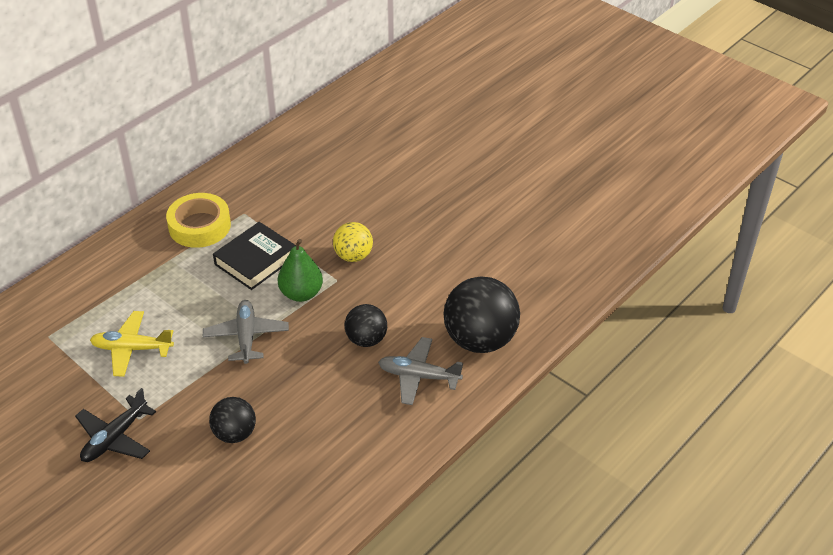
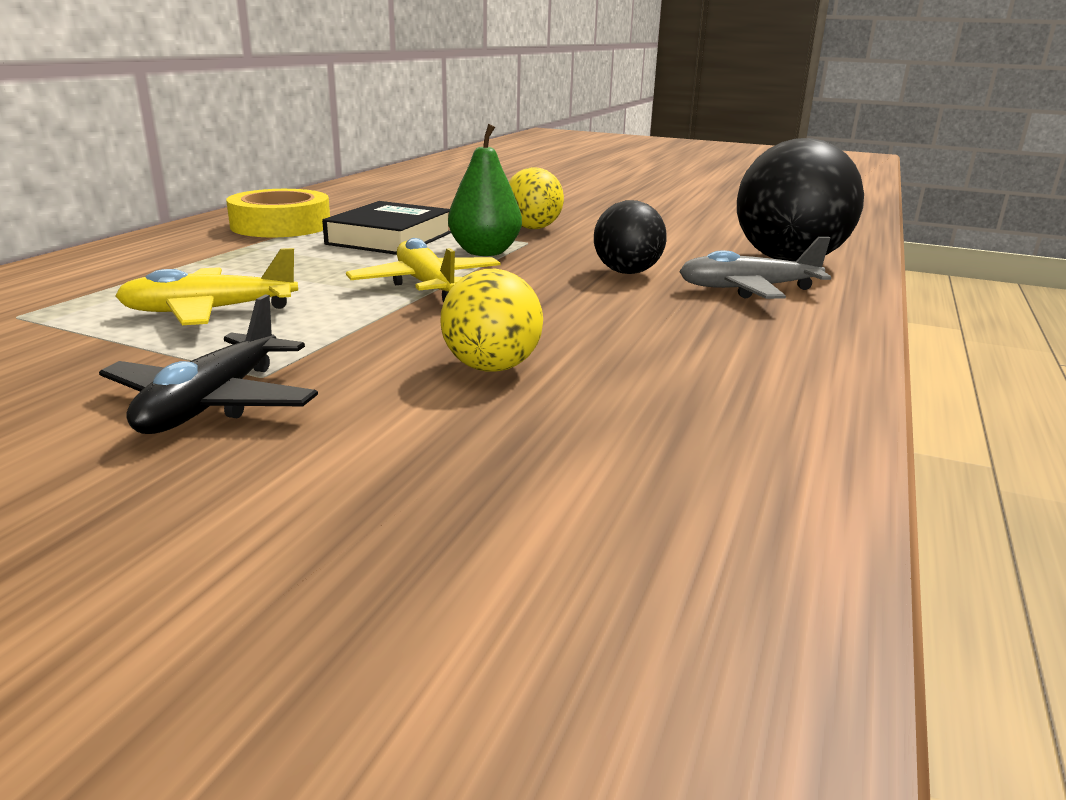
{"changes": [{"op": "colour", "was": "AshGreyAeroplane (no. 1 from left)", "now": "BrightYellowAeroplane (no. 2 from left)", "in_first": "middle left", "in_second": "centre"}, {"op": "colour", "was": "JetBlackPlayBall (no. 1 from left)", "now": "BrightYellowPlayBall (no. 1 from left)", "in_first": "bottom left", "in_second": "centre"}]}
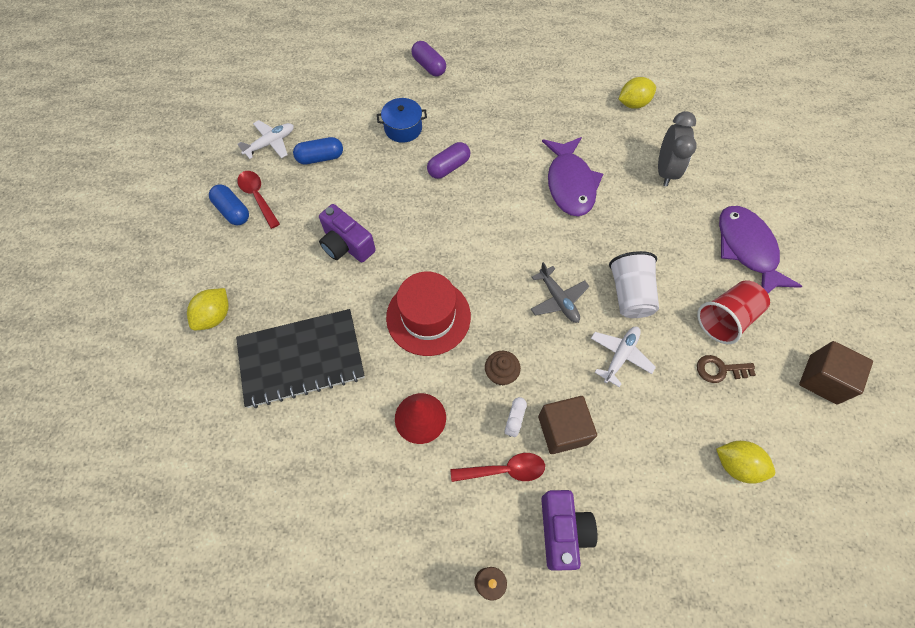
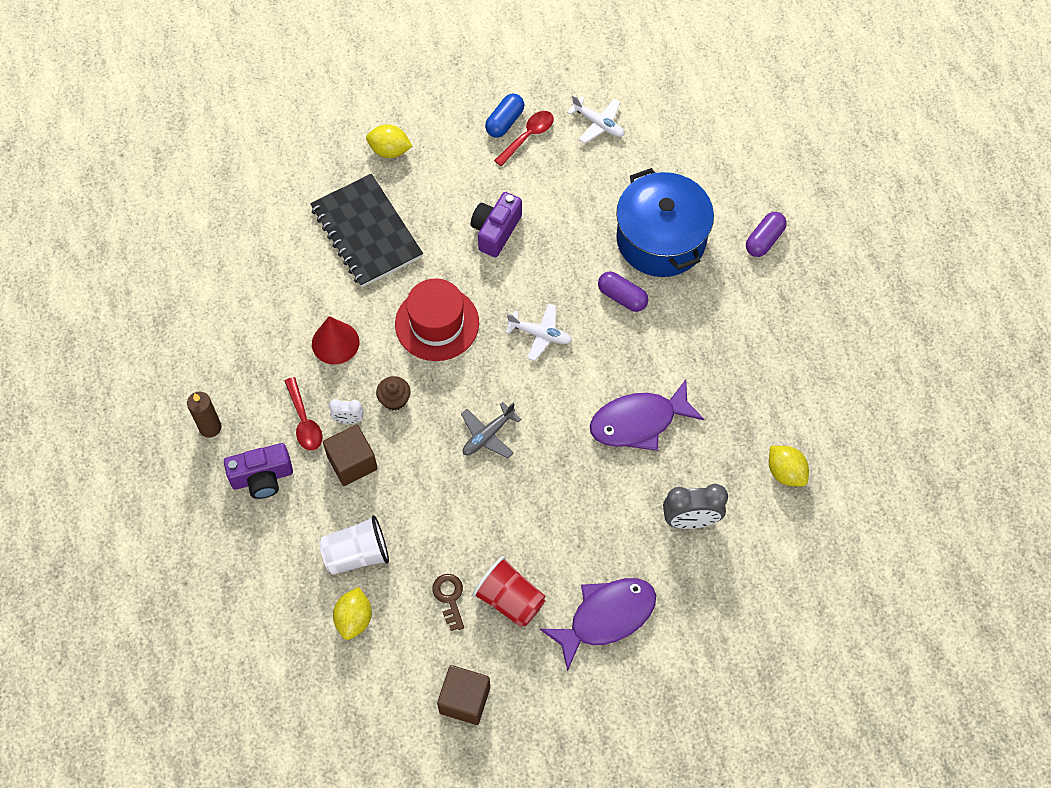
{"changes": [{"op": "missing", "was": "RoyalBlueCapsule (no. 2 from left)", "in_first": "top centre"}, {"op": "size", "was": "RoyalBlueStockpot", "in_first": "top centre", "in_second": "top centre", "ratio": 2.06}, {"op": "relocated", "was": "PureWhiteAeroplane (no. 2 from left in the first image)", "now": "PureWhiteAeroplane (no. 1 from left)", "in_first": "middle right", "in_second": "centre"}, {"op": "relocated", "was": "PureWhiteCup", "in_first": "middle right", "in_second": "bottom centre"}]}
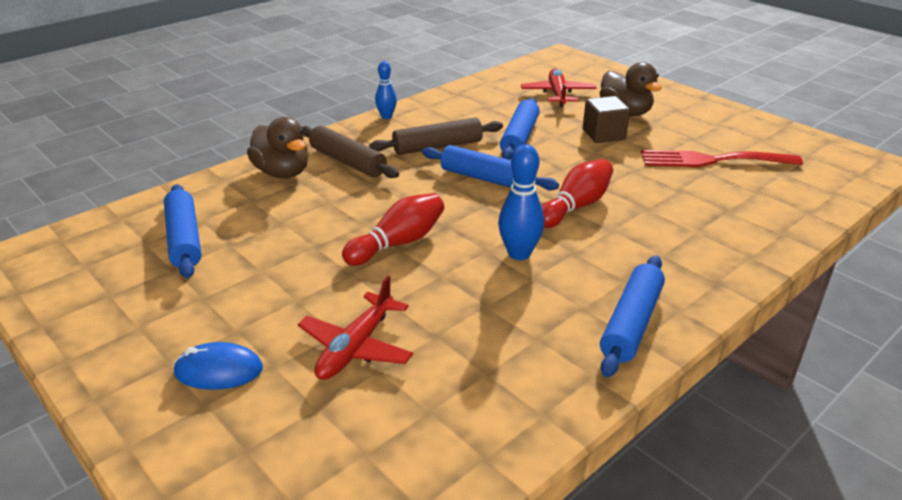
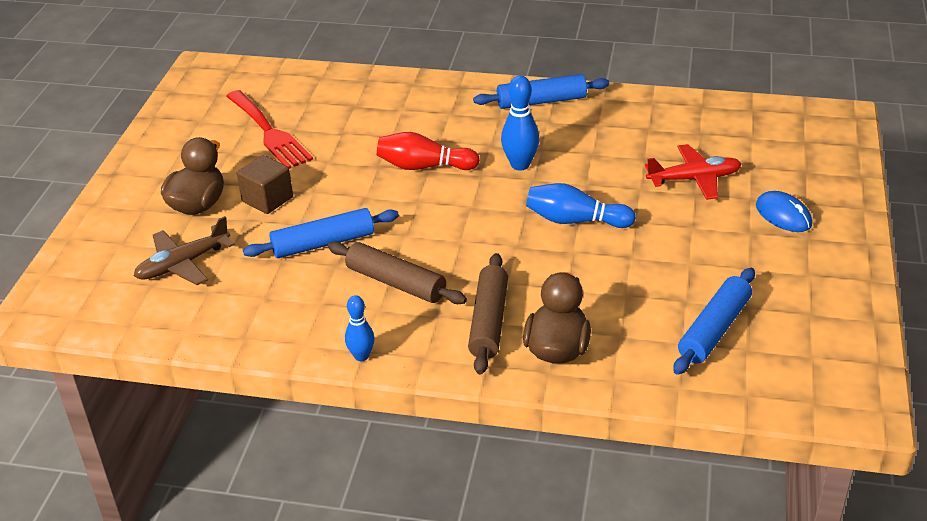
{"changes": [{"op": "colour", "was": "ScarletBowlingPin (no. 1 from left)", "now": "RoyalBlueBowlingPin (no. 3 from left)", "in_first": "centre", "in_second": "centre"}, {"op": "missing", "was": "RoyalBluePastryRoller (no. 2 from left)", "in_first": "centre"}, {"op": "colour", "was": "ScarletAeroplane (no. 2 from left)", "now": "BrownAeroplane", "in_first": "top centre", "in_second": "middle left"}]}
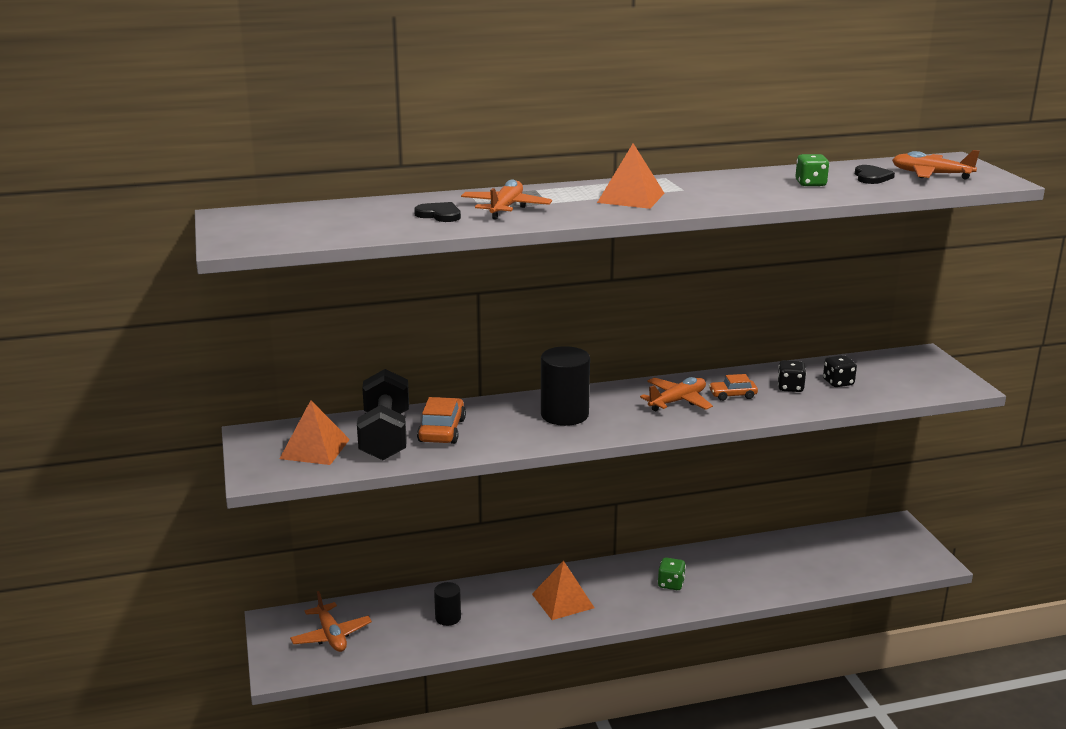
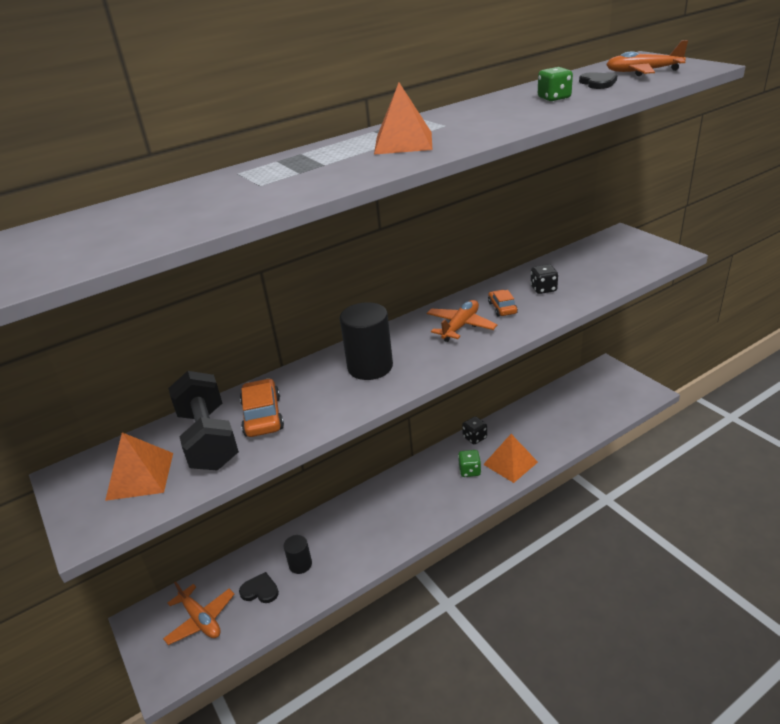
{"changes": [{"op": "relocated", "was": "JetBlackHeart (no. 1 from left)", "in_first": "top centre", "in_second": "bottom left"}, {"op": "missing", "was": "BrightOrangeAeroplane (no. 2 from left)", "in_first": "top centre"}, {"op": "relocated", "was": "BrightOrangePyramid (no. 2 from left in the first image)", "now": "BrightOrangePyramid (no. 3 from left)", "in_first": "bottom centre", "in_second": "centre"}, {"op": "spun", "was": "BrightOrangeCar (no. 2 from left)", "in_first": "middle right", "in_second": "centre", "clockwise": 105}, {"op": "relocated", "was": "JetBlackDie (no. 2 from left in the first image)", "now": "JetBlackDie (no. 1 from left)", "in_first": "middle right", "in_second": "centre"}]}
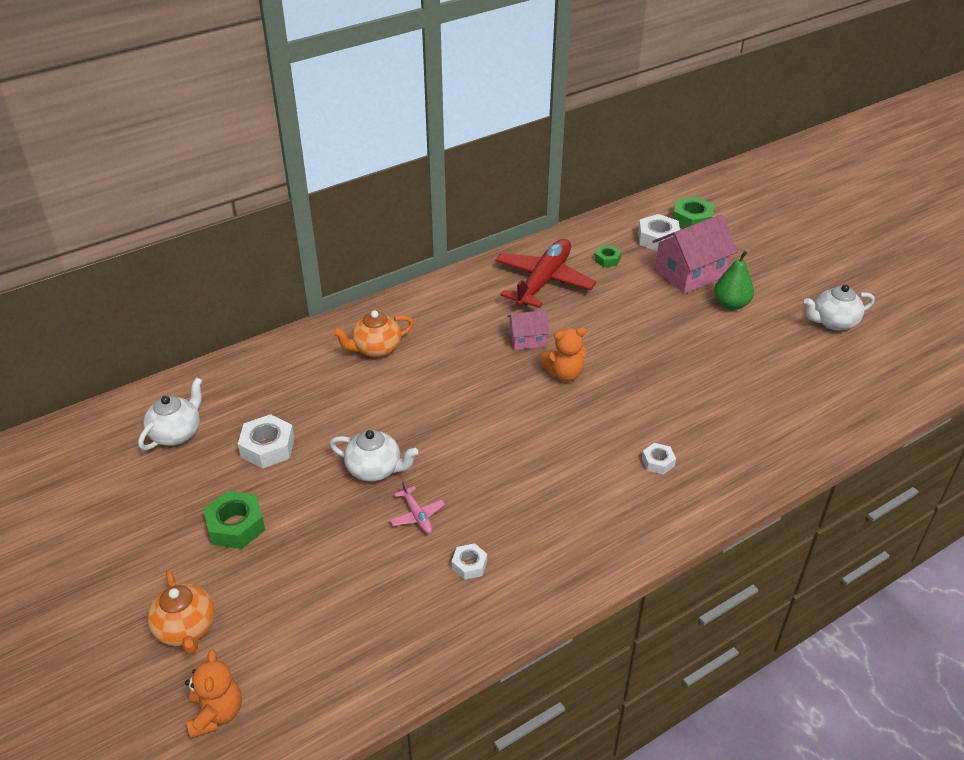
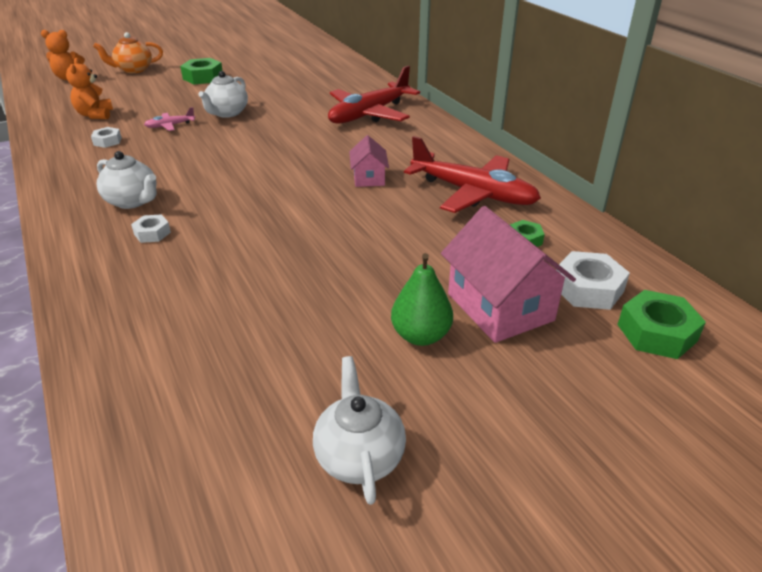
{"changes": [{"op": "relocated", "was": "PureWhiteTeaPot (no. 1 from left)", "in_first": "middle left", "in_second": "top left"}, {"op": "missing", "was": "PureWhiteHexagonNut (no. 1 from left)", "in_first": "middle left"}, {"op": "exchanged", "was": "BrightOrangeTeaPot (no. 2 from left)", "now": "ScarletAeroplane (no. 1 from left)", "in_first": "centre", "in_second": "top centre"}, {"op": "relocated", "was": "BrightOrangeStuffedBear (no. 2 from left)", "in_first": "centre", "in_second": "top left"}]}
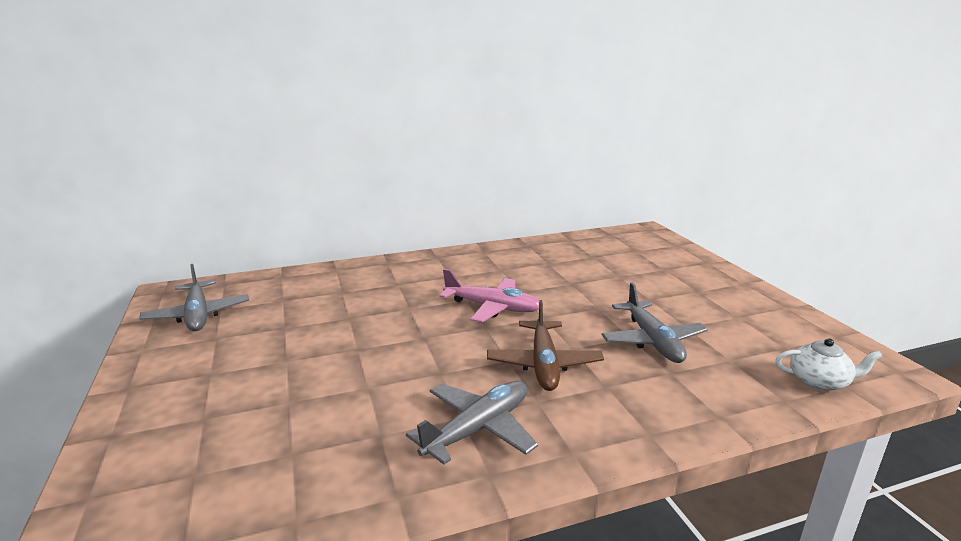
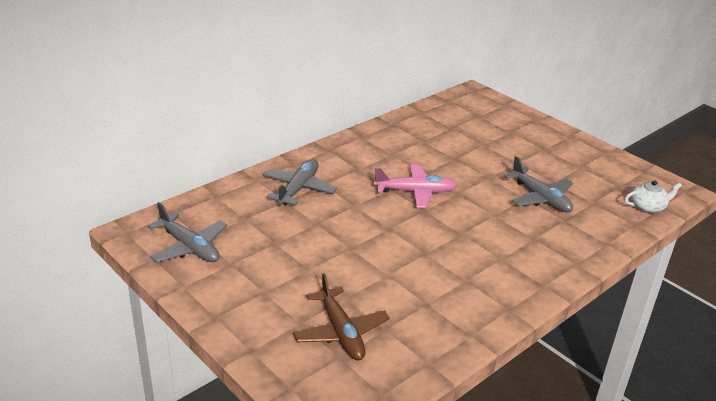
{"changes": [{"op": "relocated", "was": "AshGreyAeroplane (no. 2 from left)", "in_first": "bottom centre", "in_second": "centre"}, {"op": "relocated", "was": "BrownAeroplane", "in_first": "centre", "in_second": "bottom centre"}]}
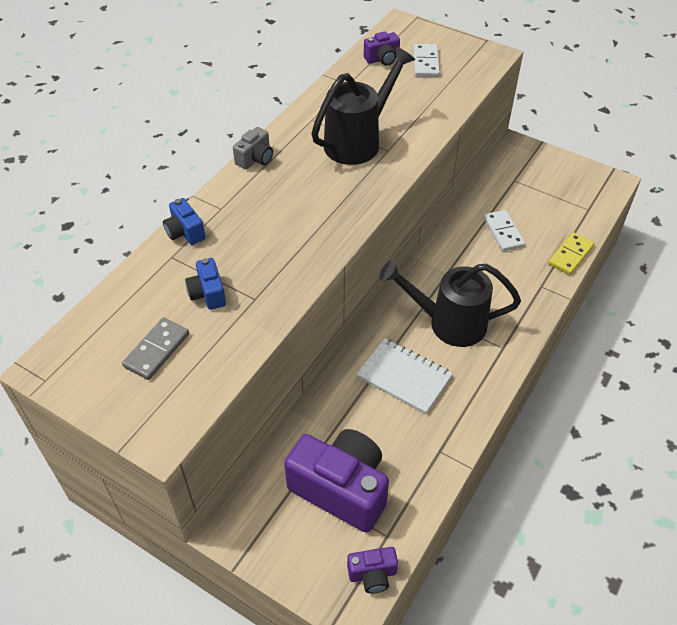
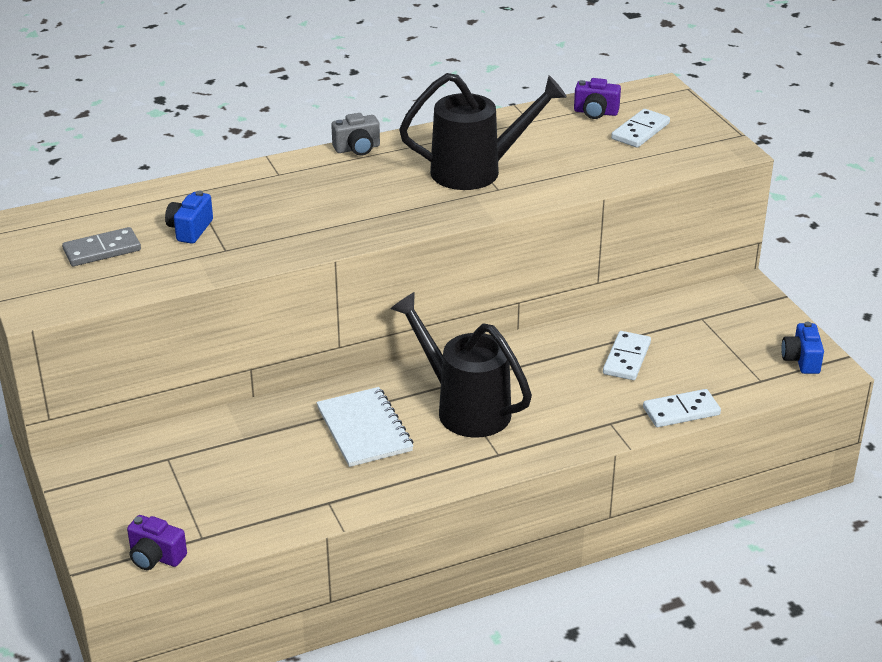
{"changes": [{"op": "relocated", "was": "RoyalBluePhotoCamera (no. 1 from left in the first image)", "now": "RoyalBluePhotoCamera (no. 2 from left)", "in_first": "middle left", "in_second": "middle right"}, {"op": "missing", "was": "PurplePhotoCamera (no. 1 from left)", "in_first": "bottom centre"}, {"op": "colour", "was": "BrightYellowDomino", "now": "PureWhiteDomino (no. 3 from left)", "in_first": "middle right", "in_second": "middle right"}]}
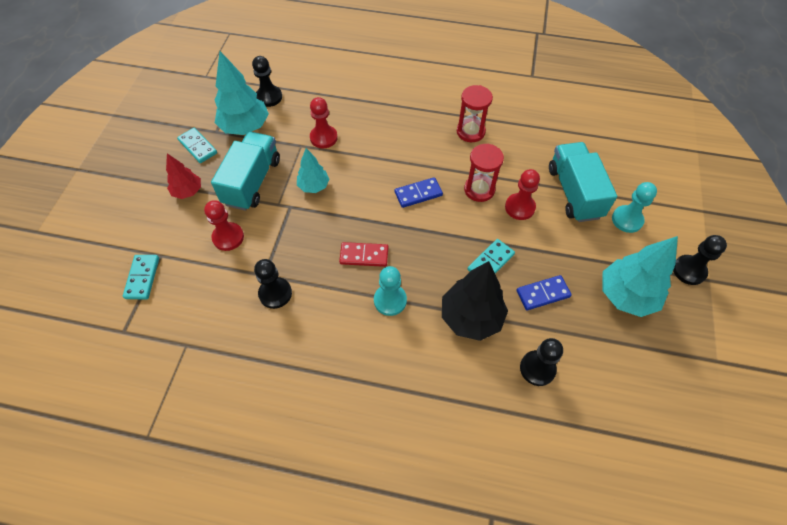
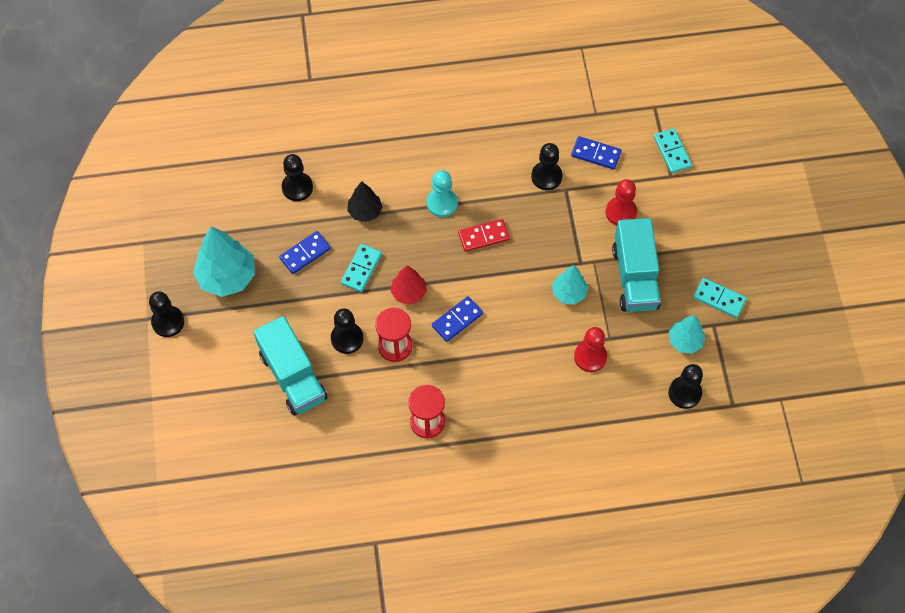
{"changes": [{"op": "relocated", "was": "ScarletToyTree", "in_first": "middle left", "in_second": "centre"}, {"op": "size", "was": "AquaToyTree (no. 1 from left in the first image)", "in_first": "top left", "in_second": "middle right", "ratio": 0.58}, {"op": "size", "was": "JetBlackToyTree", "in_first": "centre", "in_second": "top centre", "ratio": 0.58}, {"op": "colour", "was": "ScarletChessPawn (no. 3 from left)", "now": "JetBlackChessPawn (no. 3 from left)", "in_first": "centre", "in_second": "centre"}, {"op": "missing", "was": "AquaChessPawn (no. 2 from left)", "in_first": "middle right"}, {"op": "appeared", "now": "RoyalBlueDomino (no. 3 from left)", "in_second": "top centre"}]}
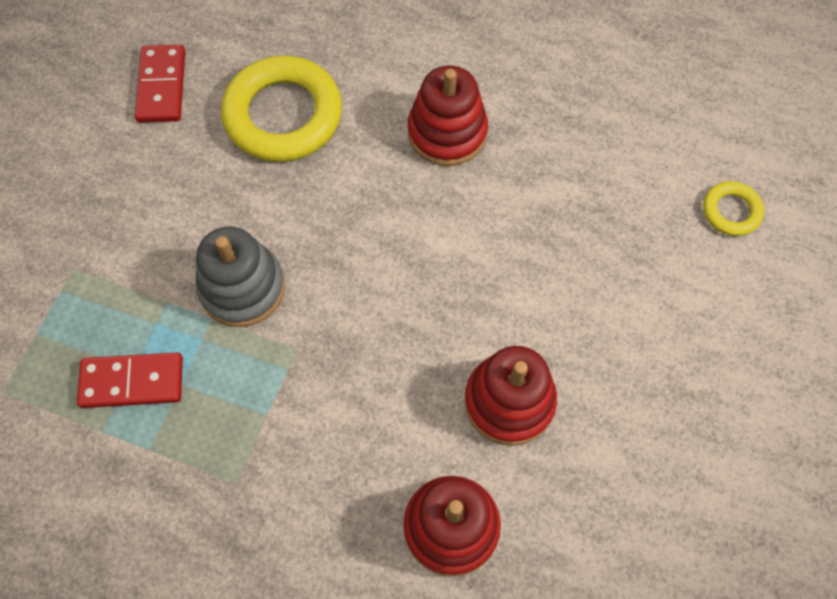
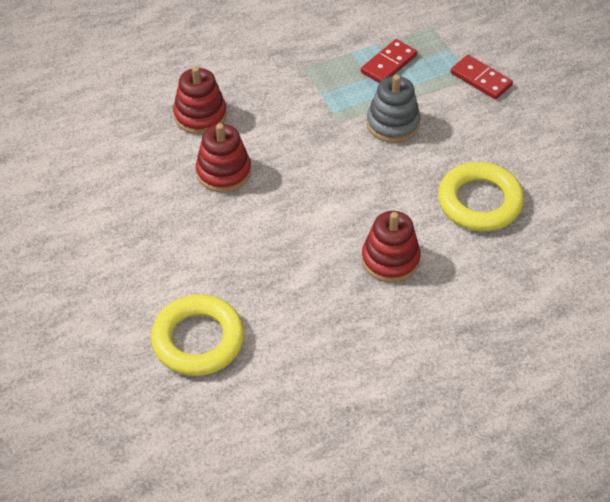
{"changes": [{"op": "relocated", "was": "ScarletDomino (no. 2 from left)", "in_first": "top left", "in_second": "top right"}, {"op": "size", "was": "BrightYellowRing (no. 2 from left in the first image)", "in_first": "middle right", "in_second": "bottom left", "ratio": 2.1}]}
